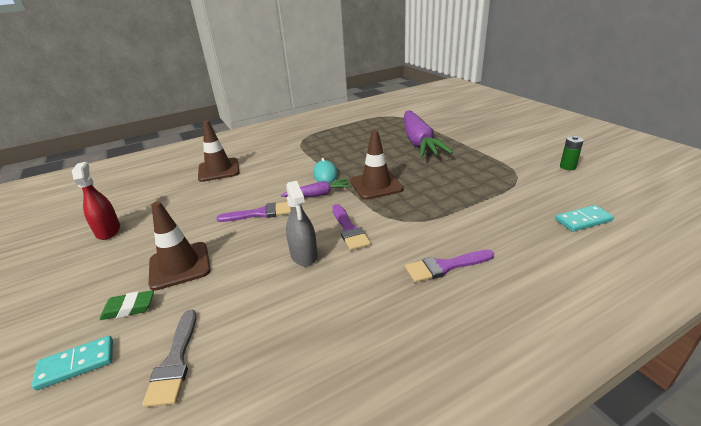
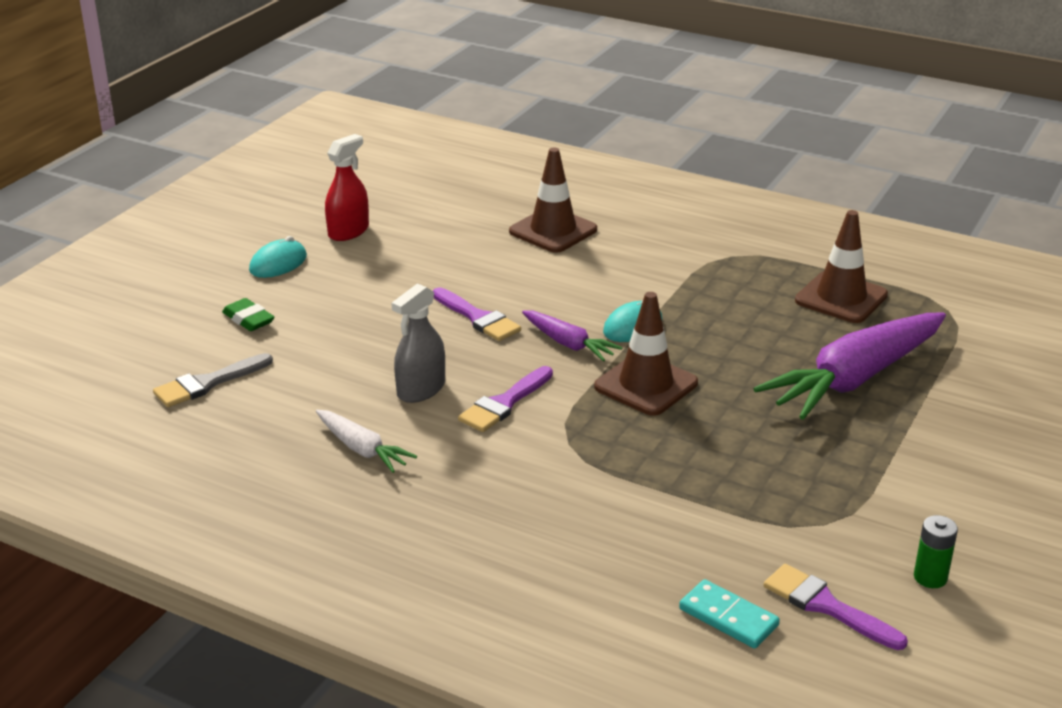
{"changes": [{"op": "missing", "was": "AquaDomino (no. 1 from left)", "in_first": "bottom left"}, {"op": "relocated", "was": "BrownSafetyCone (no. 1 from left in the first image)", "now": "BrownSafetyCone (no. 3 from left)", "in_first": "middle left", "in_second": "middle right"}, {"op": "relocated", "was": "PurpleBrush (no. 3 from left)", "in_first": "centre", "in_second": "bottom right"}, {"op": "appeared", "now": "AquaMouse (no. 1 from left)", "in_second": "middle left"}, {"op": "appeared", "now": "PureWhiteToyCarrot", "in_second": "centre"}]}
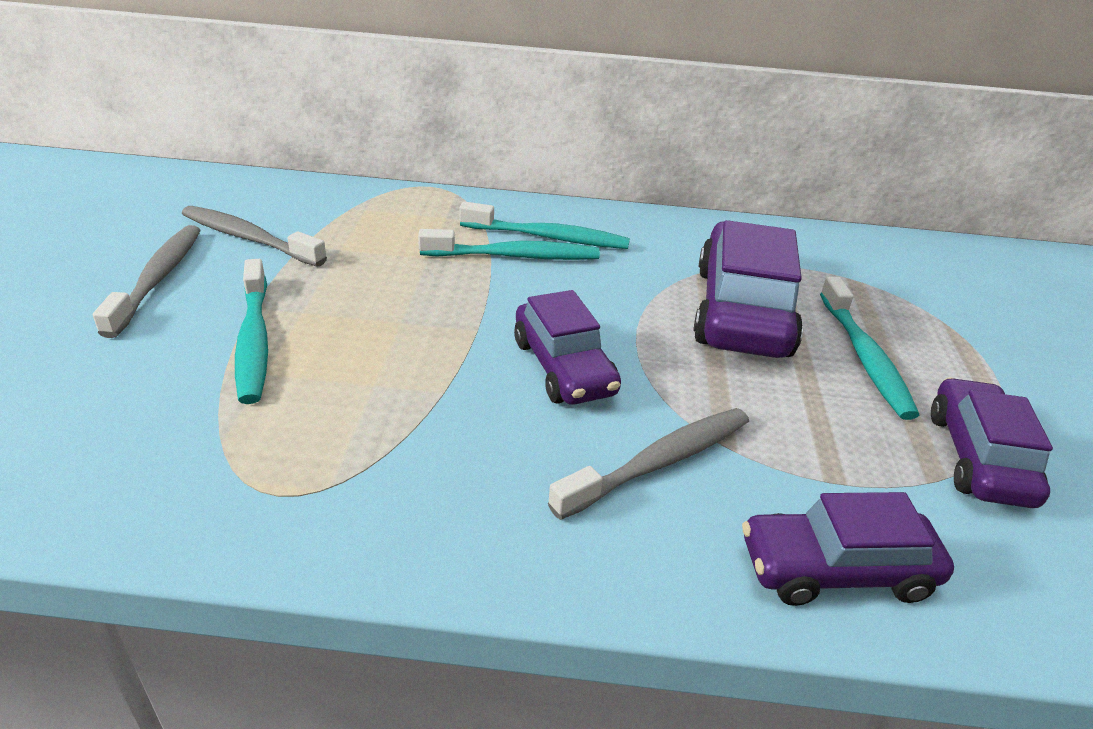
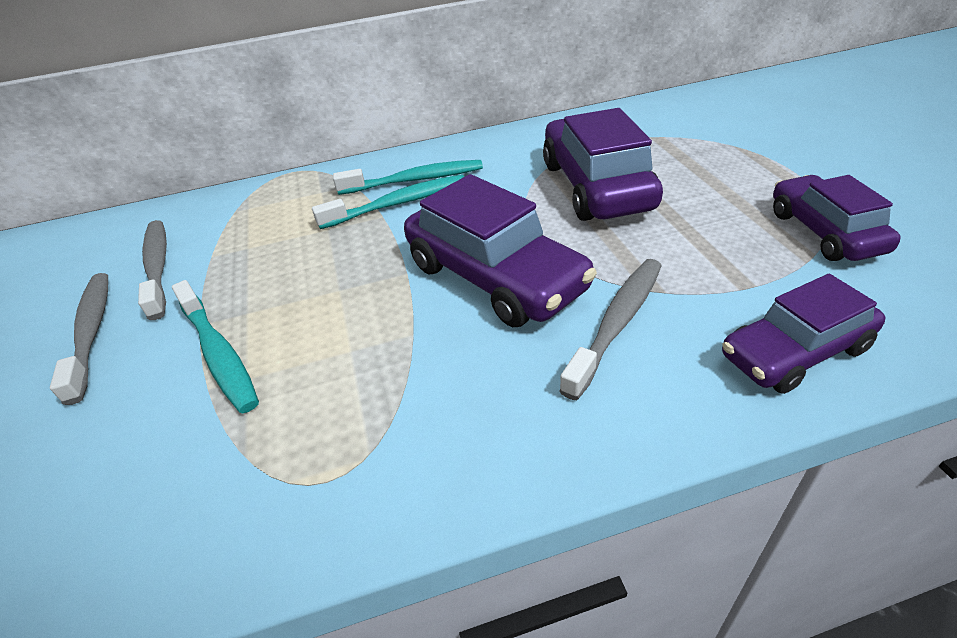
{"changes": [{"op": "spun", "was": "AshGreyToothbrush (no. 2 from left)", "in_first": "top left", "in_second": "middle left", "clockwise": 60}, {"op": "size", "was": "PurpleCar (no. 1 from left)", "in_first": "centre", "in_second": "centre", "ratio": 1.55}, {"op": "missing", "was": "AquaToothbrush (no. 4 from left)", "in_first": "middle right"}]}
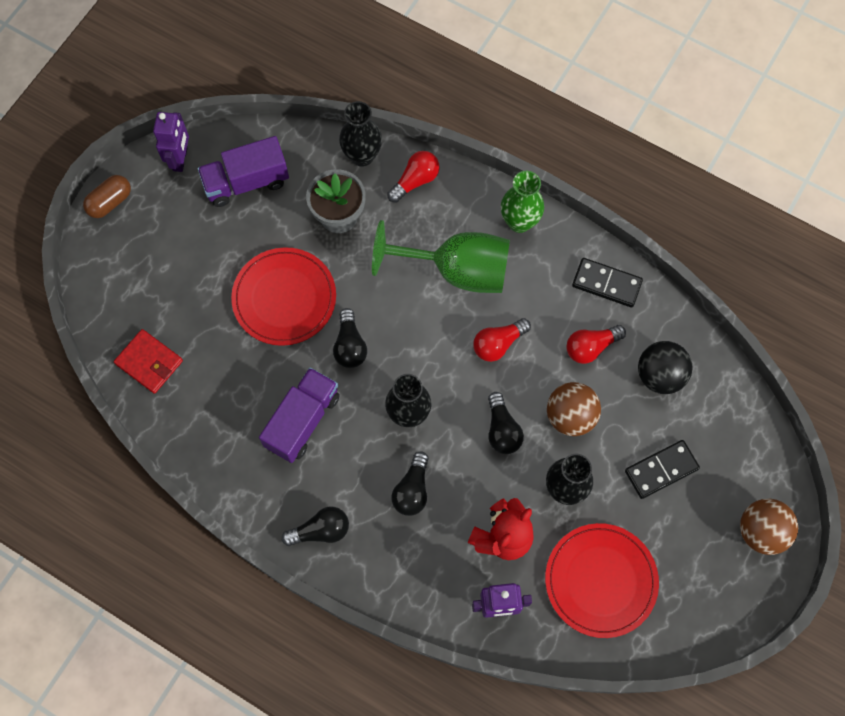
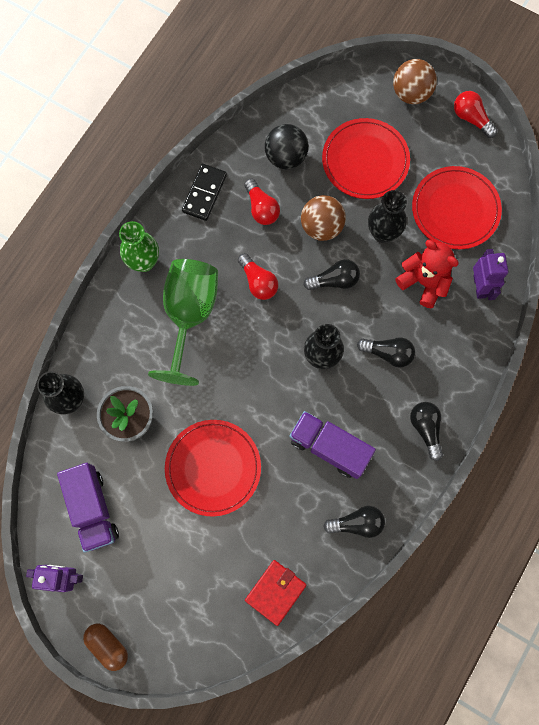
{"changes": [{"op": "relocated", "was": "JetBlackLightbulb (no. 2 from left)", "in_first": "centre", "in_second": "bottom centre"}, {"op": "relocated", "was": "ScarletLightbulb (no. 1 from left in the first image)", "now": "ScarletLightbulb (no. 3 from left)", "in_first": "top centre", "in_second": "top right"}, {"op": "exchanged", "was": "JetBlackDomino (no. 2 from left)", "now": "ScarletFlatDish (no. 2 from left)", "in_first": "middle right", "in_second": "top right"}]}
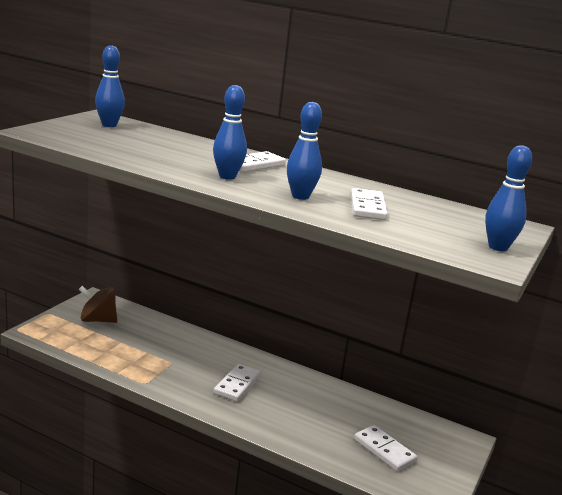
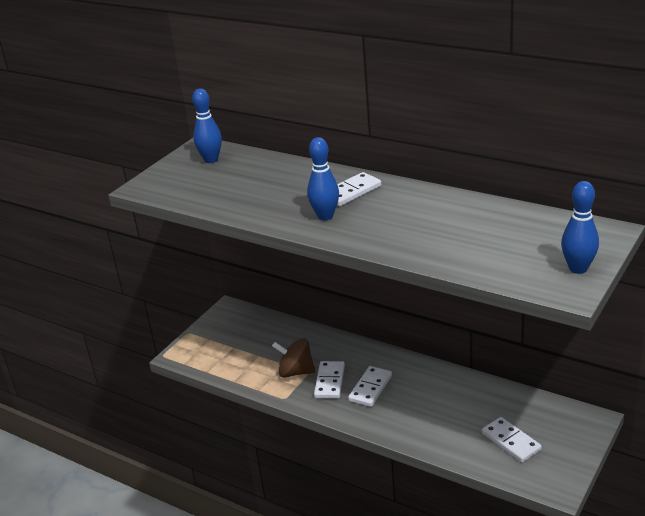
{"changes": [{"op": "relocated", "was": "BrownToyTop", "in_first": "middle left", "in_second": "bottom centre"}, {"op": "missing", "was": "RoyalBlueBowlingPin (no. 3 from left)", "in_first": "top centre"}, {"op": "relocated", "was": "PureWhiteDomino (no. 3 from left in the first image)", "now": "PureWhiteDomino (no. 1 from left)", "in_first": "centre", "in_second": "bottom centre"}]}
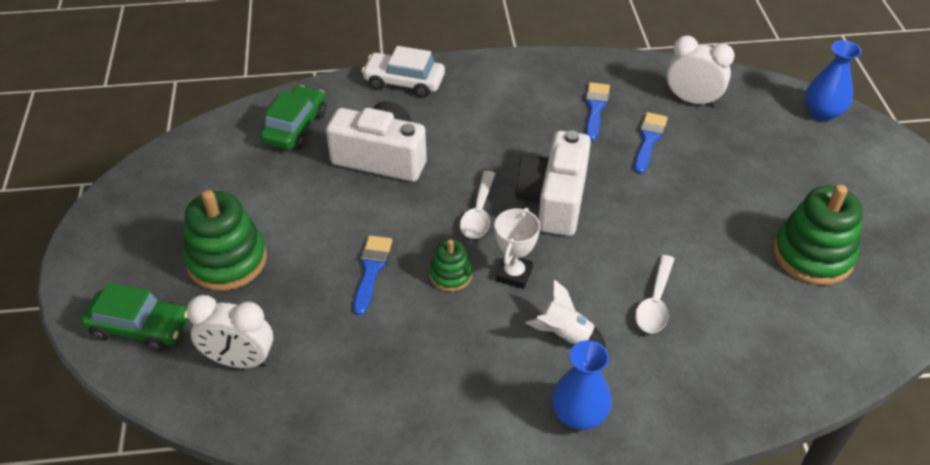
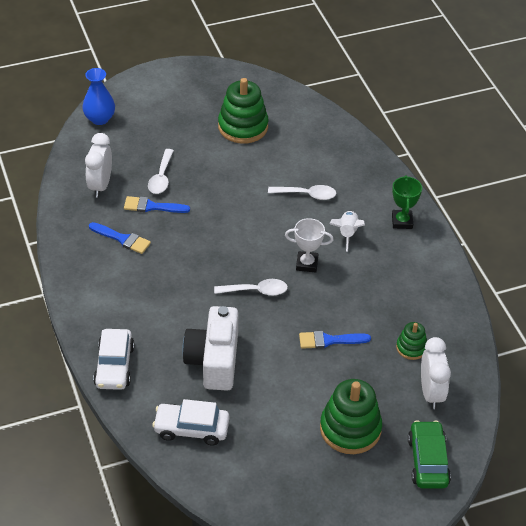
{"changes": [{"op": "colour", "was": "LeafGreenCar (no. 2 from left)", "now": "PureWhiteCar (no. 2 from left)", "in_first": "top left", "in_second": "bottom centre"}, {"op": "relocated", "was": "LeafGreenStackingRings (no. 2 from left in the first image)", "now": "LeafGreenStackingRings (no. 3 from left)", "in_first": "centre", "in_second": "middle right"}, {"op": "missing", "was": "PureWhitePhotoCamera (no. 2 from left)", "in_first": "centre"}, {"op": "exchanged", "was": "RoyalBlueTallVase (no. 1 from left)", "now": "LeafGreenTrophy", "in_first": "bottom centre", "in_second": "middle right"}, {"op": "spun", "was": "RoyalBlueBrush (no. 2 from left in the first image)", "in_first": "top centre", "in_second": "middle left", "clockwise": -150}, {"op": "appeared", "now": "PureWhiteSpoon (no. 1 from left)", "in_second": "top left"}]}
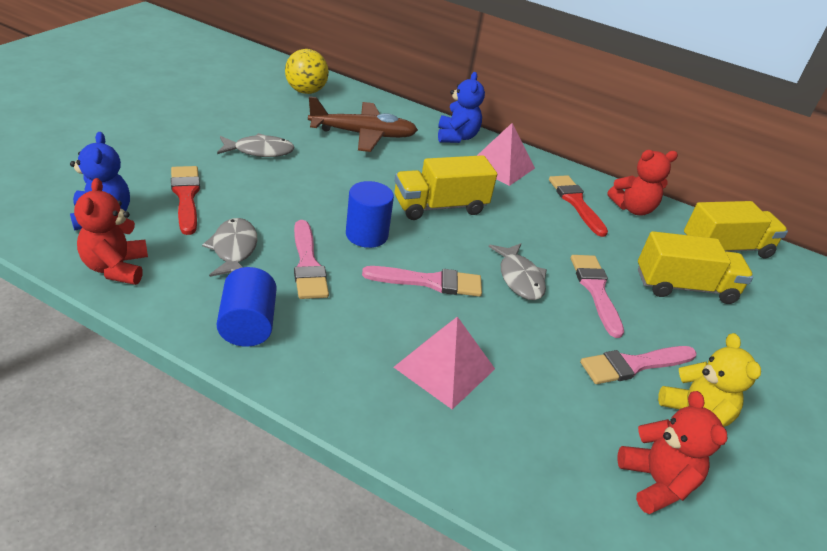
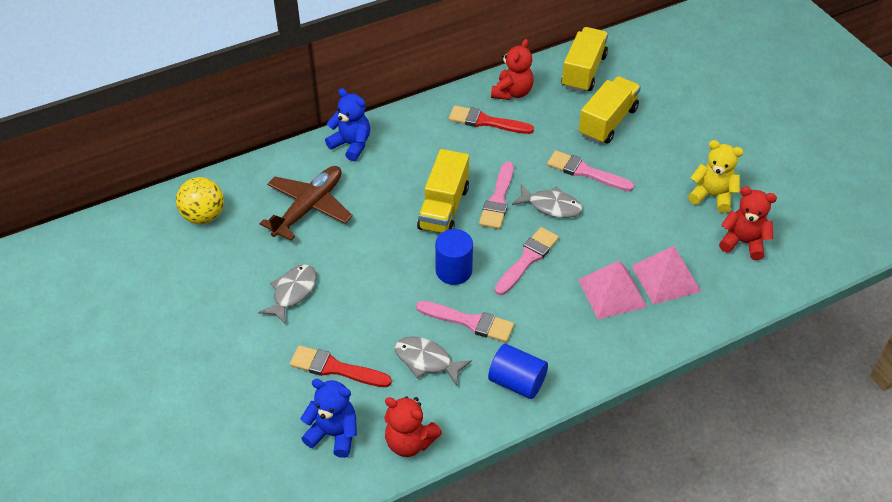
{"changes": [{"op": "relocated", "was": "RosyPyramid (no. 2 from left)", "in_first": "top centre", "in_second": "middle right"}, {"op": "relocated", "was": "RosyBrush (no. 4 from left in the first image)", "now": "RosyBrush (no. 2 from left)", "in_first": "middle right", "in_second": "centre"}]}
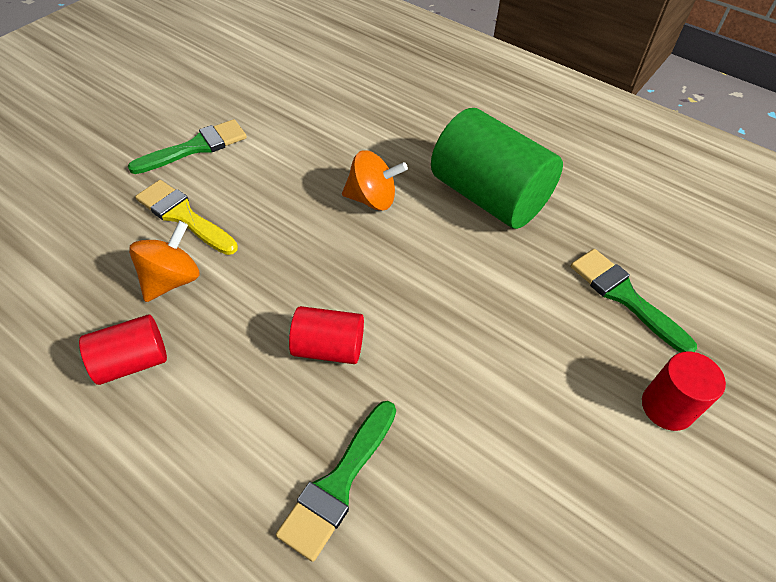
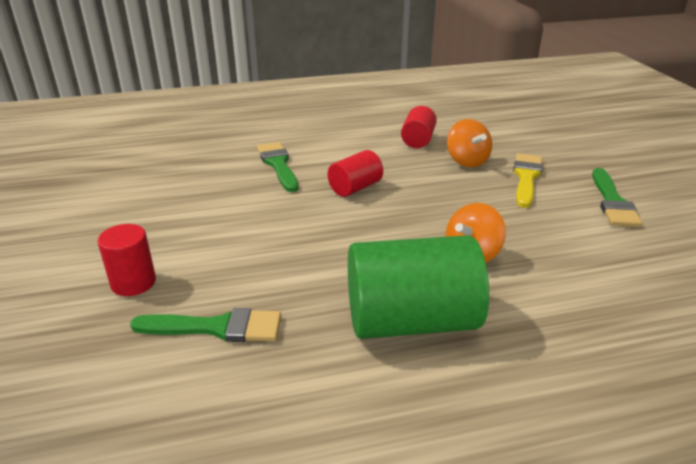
{"changes": [{"op": "spun", "was": "BrightYellowBrush", "in_first": "middle left", "in_second": "middle right", "clockwise": -60}]}
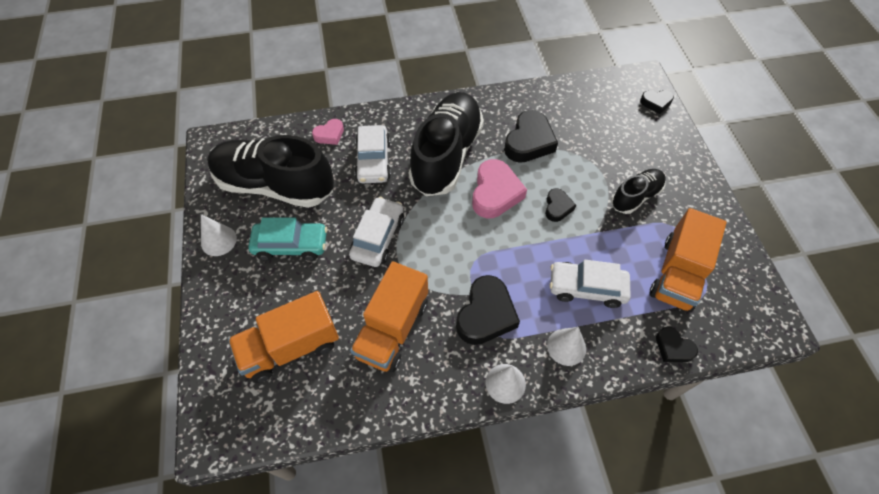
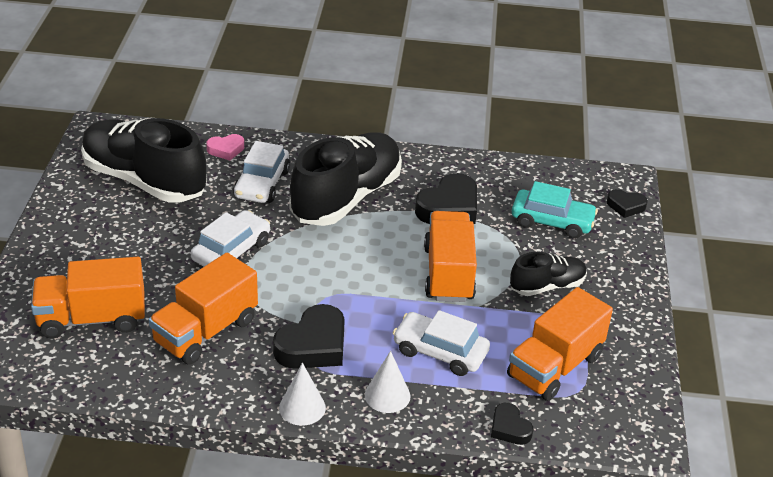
{"changes": [{"op": "missing", "was": "PureWhiteCone (no. 1 from left)", "in_first": "middle left"}, {"op": "relocated", "was": "AquaCar", "in_first": "middle left", "in_second": "middle right"}, {"op": "missing", "was": "RosyHeart (no. 2 from left)", "in_first": "centre"}, {"op": "exchanged", "was": "JetBlackHeart (no. 3 from left)", "now": "BrightOrangeTruck (no. 3 from left)", "in_first": "centre", "in_second": "centre"}]}
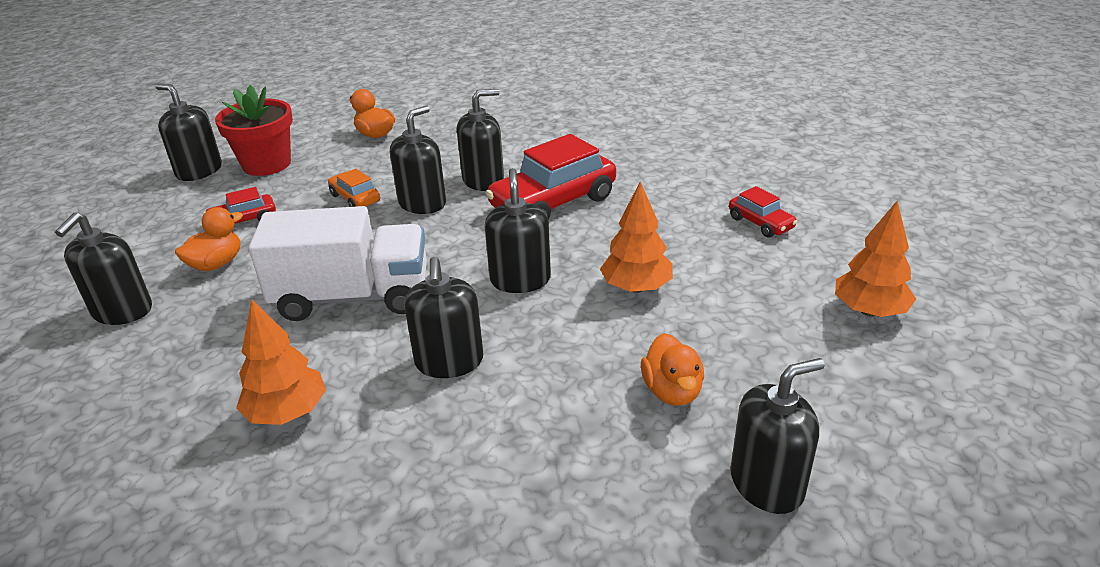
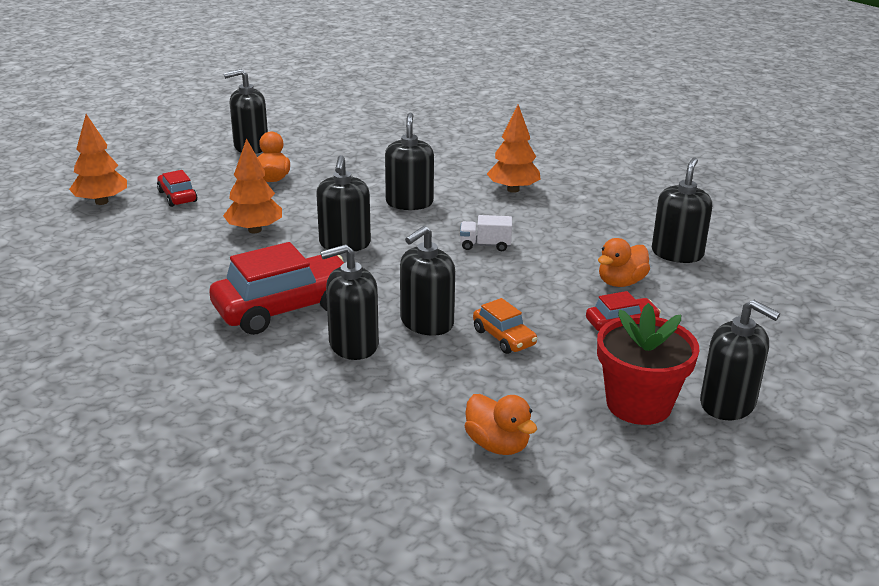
{"changes": [{"op": "size", "was": "PureWhiteTruck", "in_first": "middle left", "in_second": "centre", "ratio": 0.4}, {"op": "relocated", "was": "ScarletCar (no. 3 from left in the first image)", "now": "ScarletCar (no. 1 from left)", "in_first": "middle right", "in_second": "top left"}]}
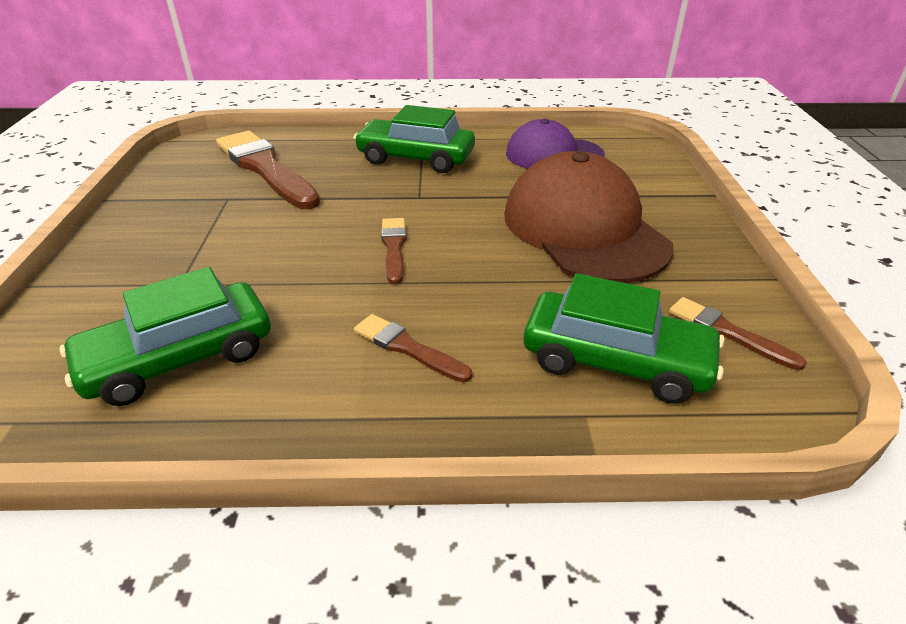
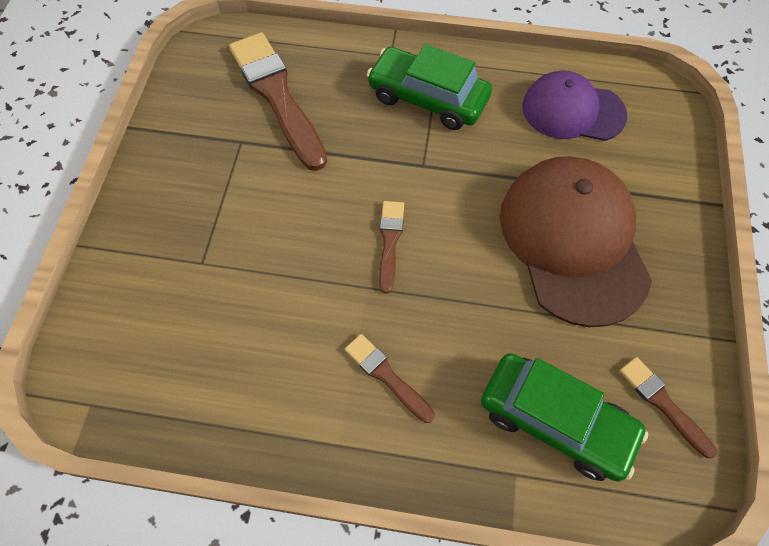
{"changes": [{"op": "missing", "was": "LeafGreenCar (no. 1 from left)", "in_first": "middle left"}]}
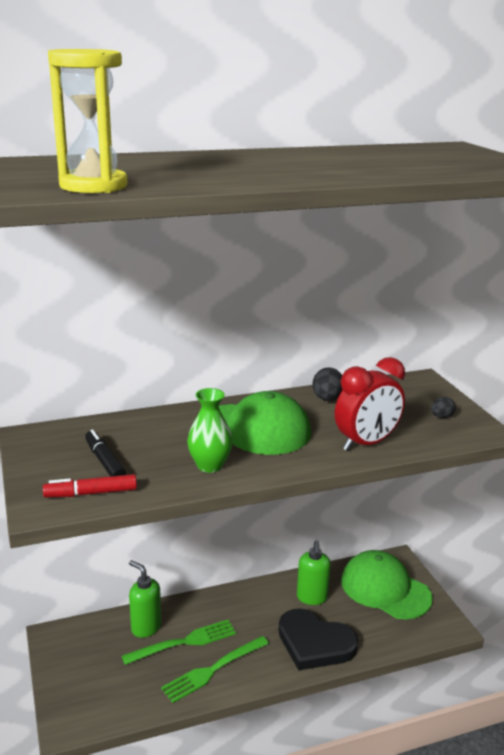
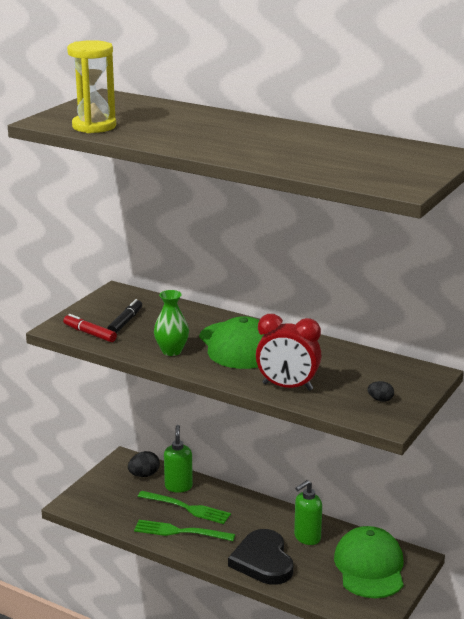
{"changes": [{"op": "relocated", "was": "JetBlackEggShape (no. 1 from left)", "in_first": "centre", "in_second": "bottom left"}]}
